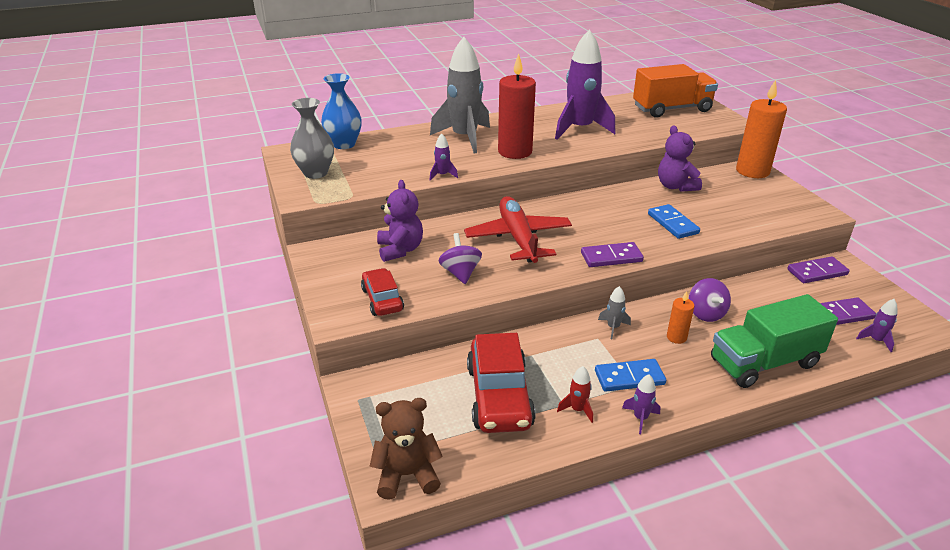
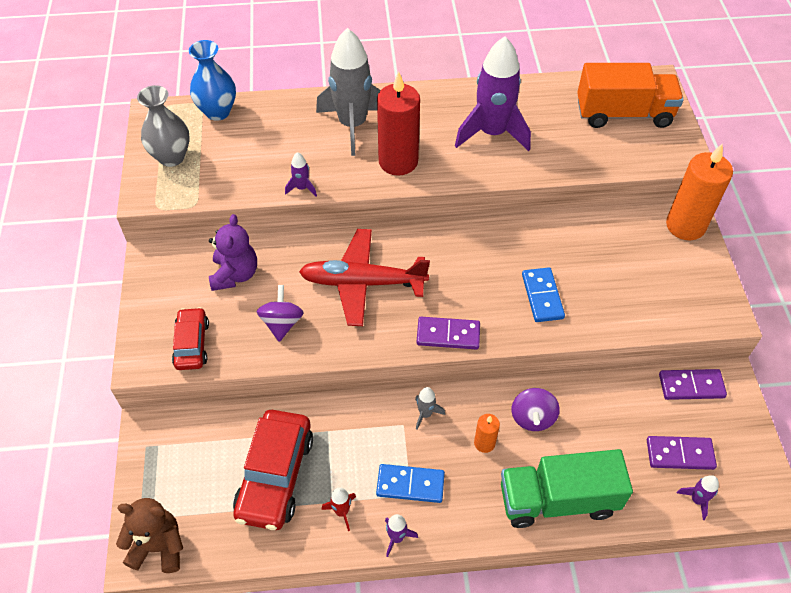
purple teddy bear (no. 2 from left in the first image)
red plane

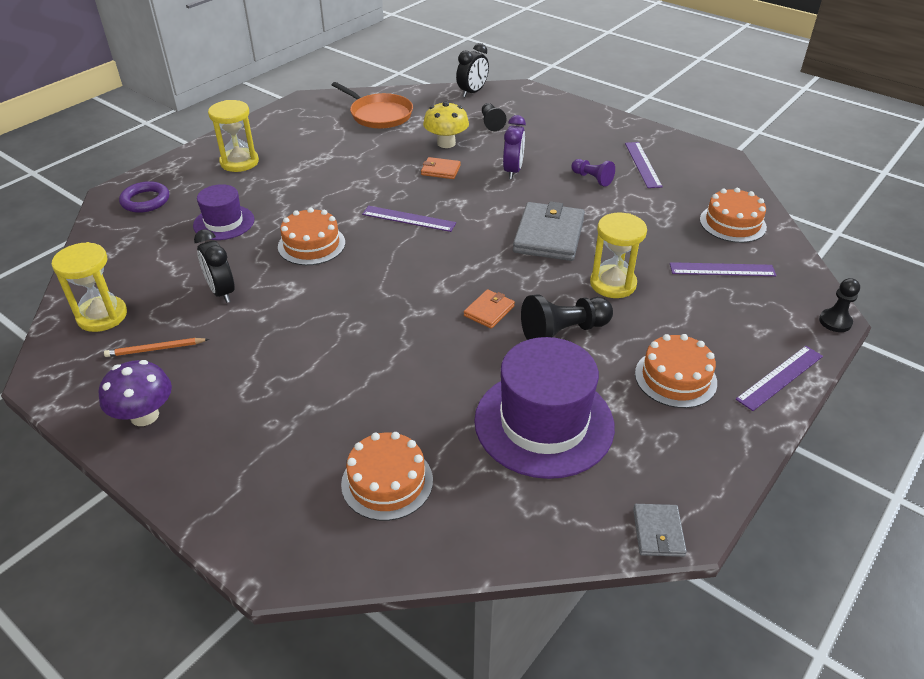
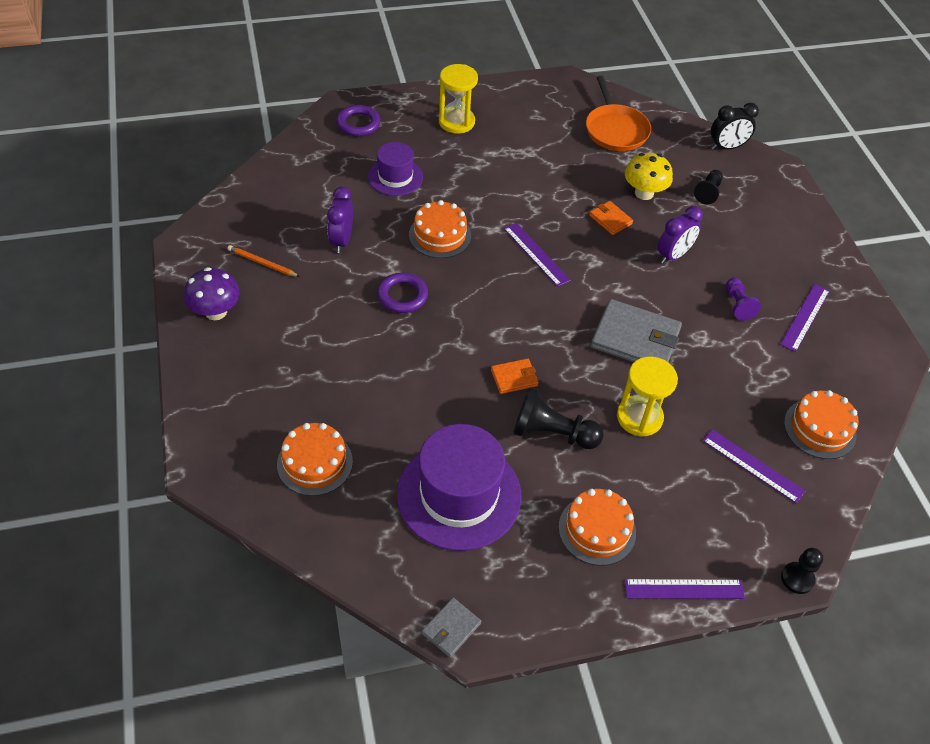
yellow hourglass (no. 1 from left in the first image)
purple ring (no. 2 from left)
purple clock (no. 1 from left)
grey wallet (no. 2 from left)

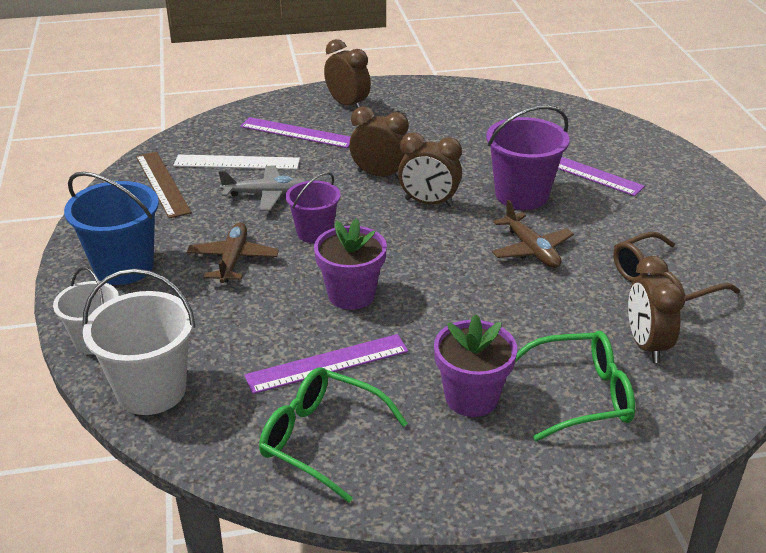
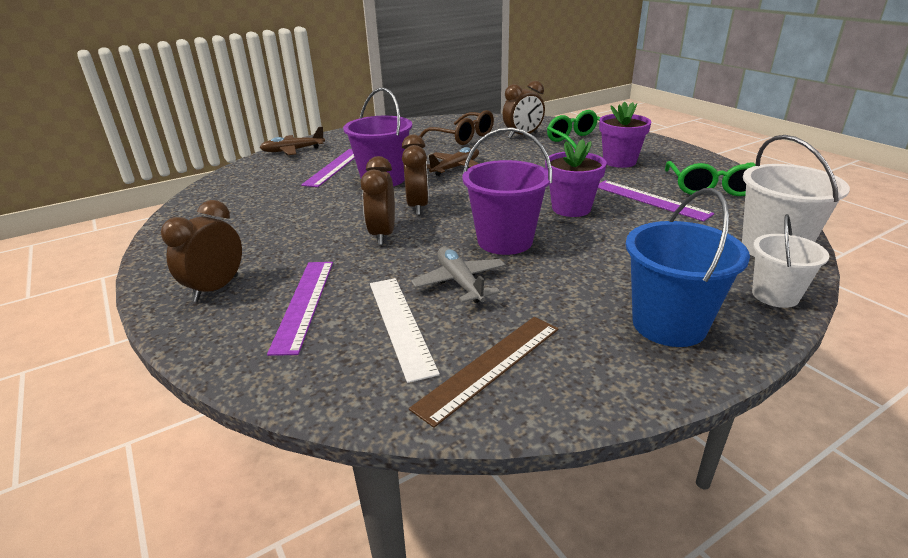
brown plane (no. 1 from left)
purple bucket (no. 2 from left)

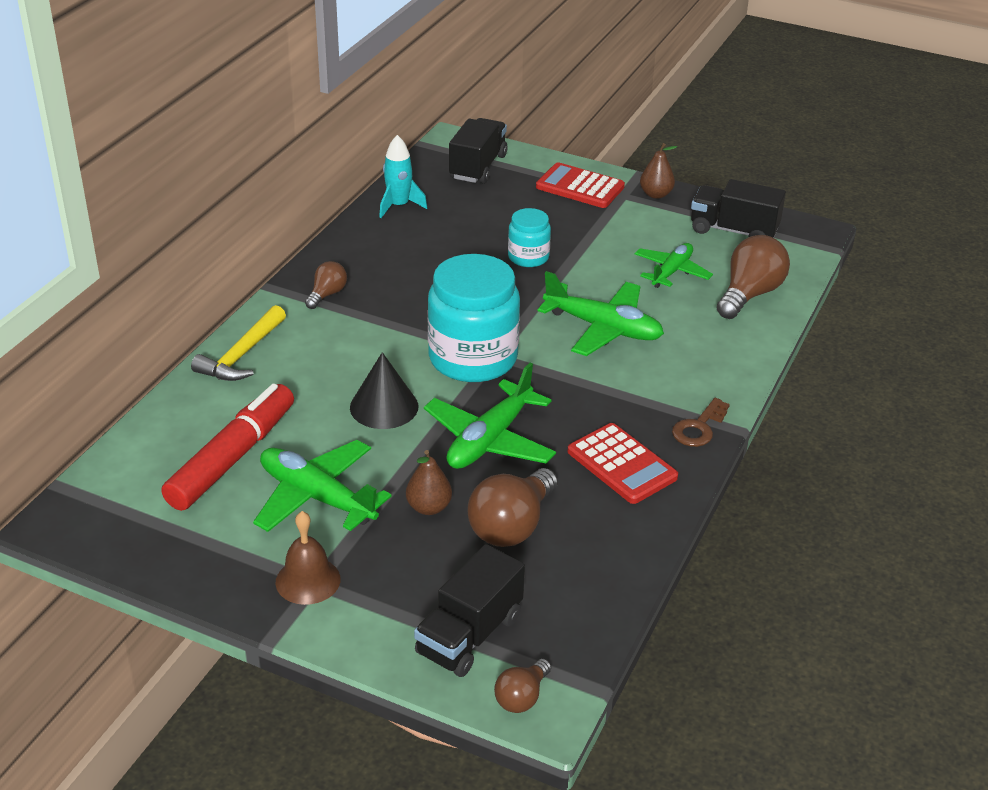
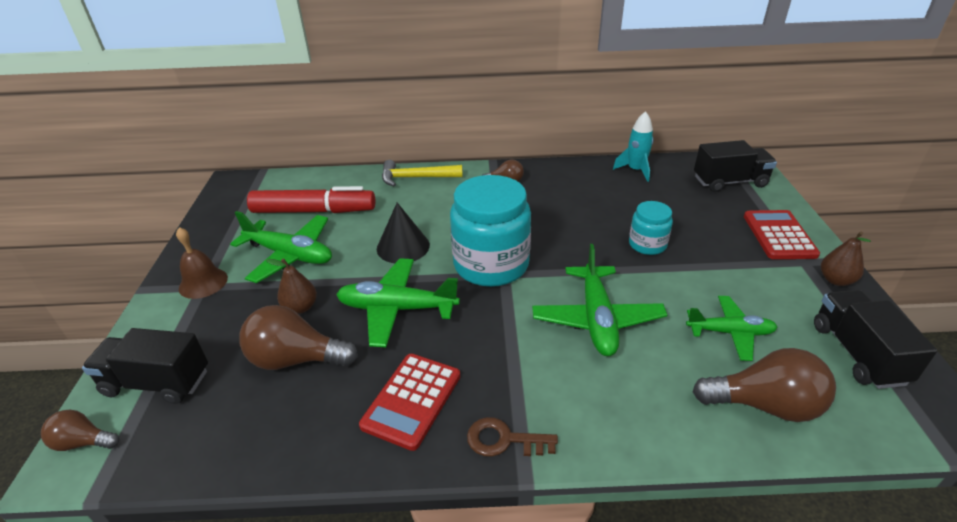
green plane (no. 1 from left)

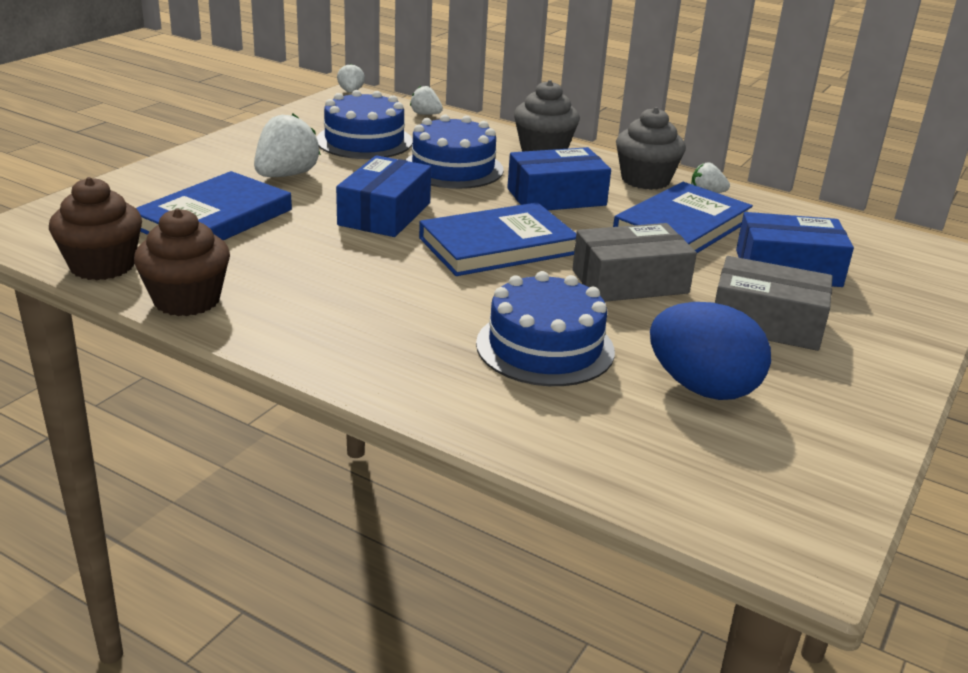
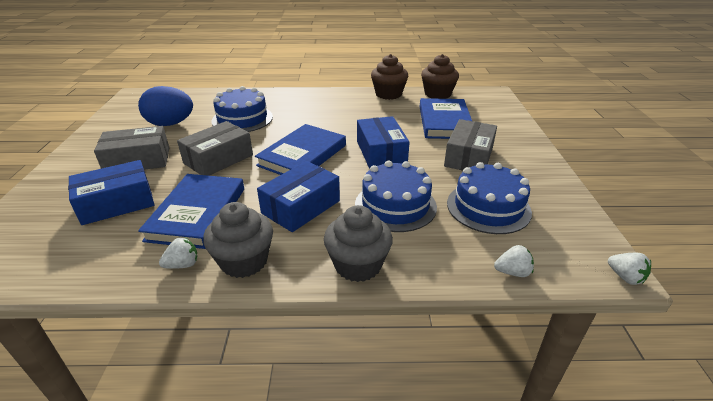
grey box (no. 3 from left)

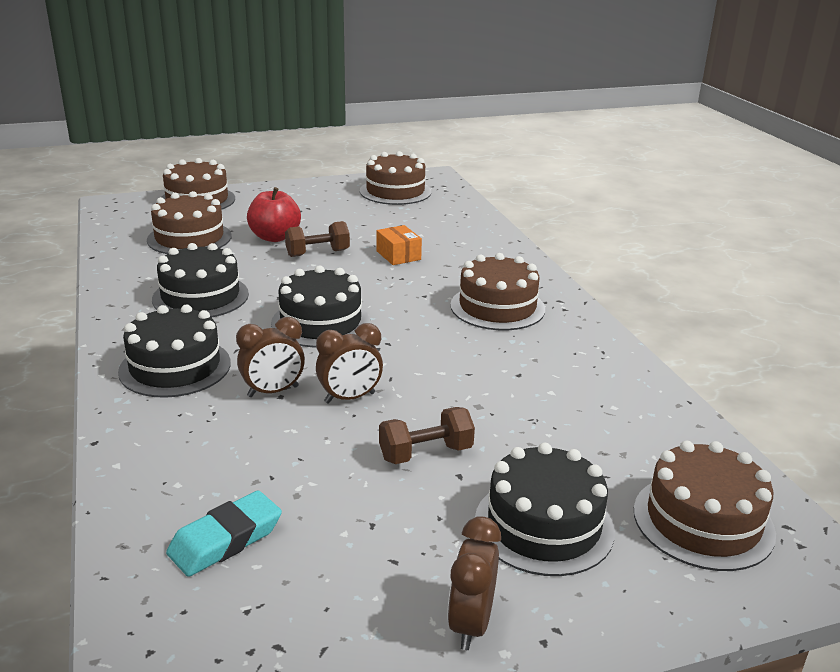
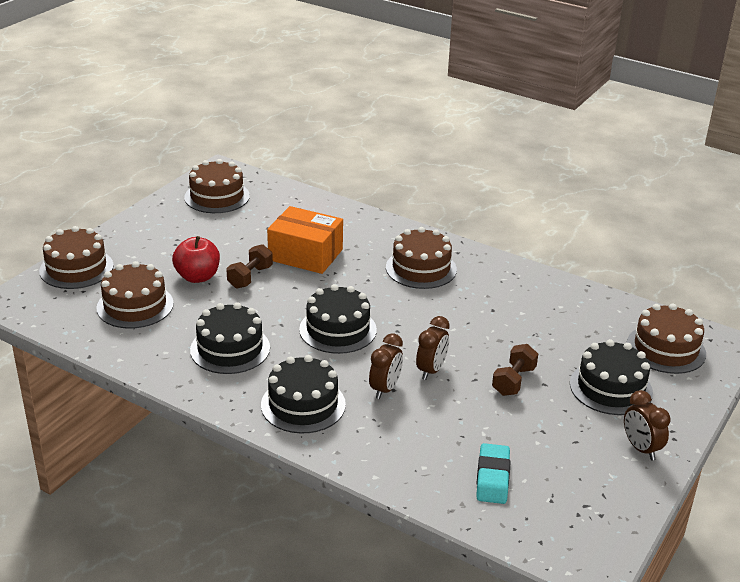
orange box

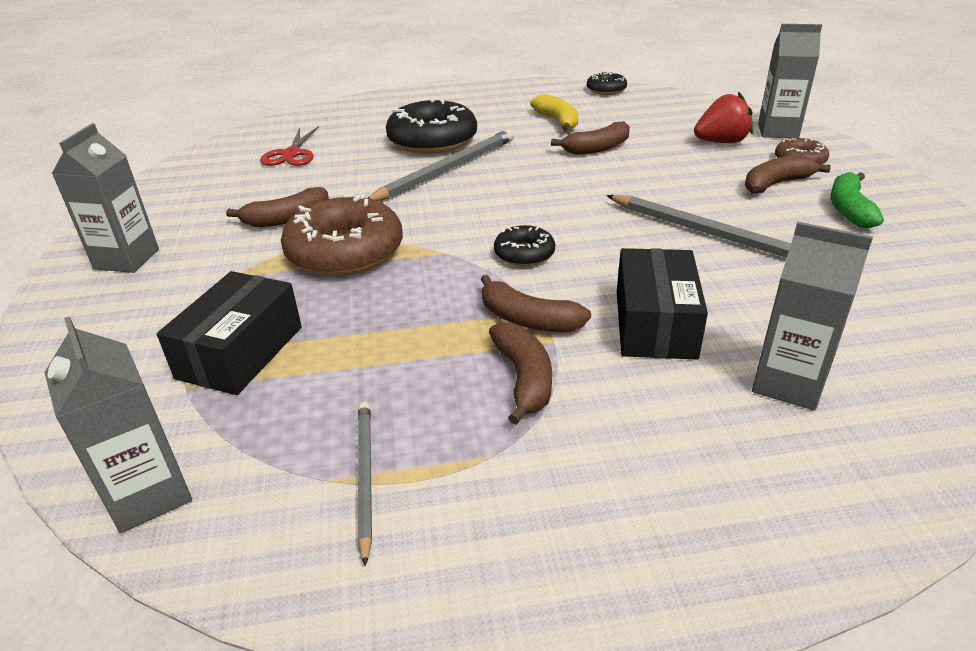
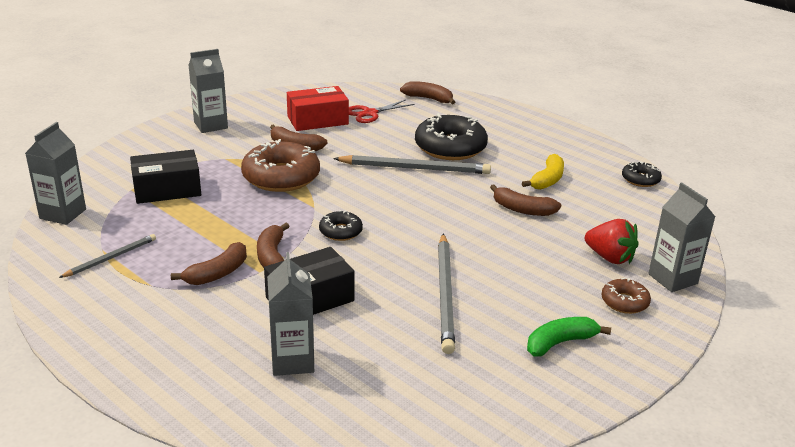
red box
brown banana (no. 4 from left)

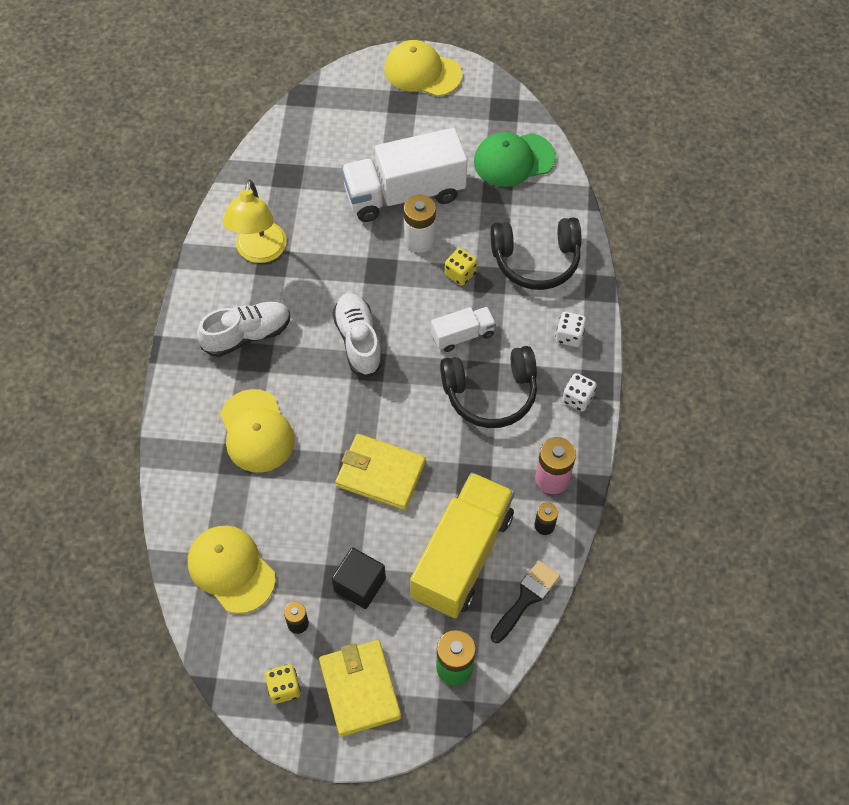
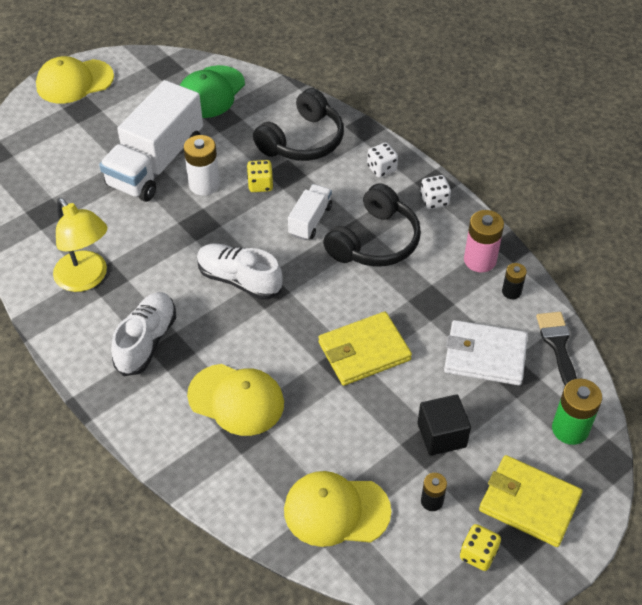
white wallet

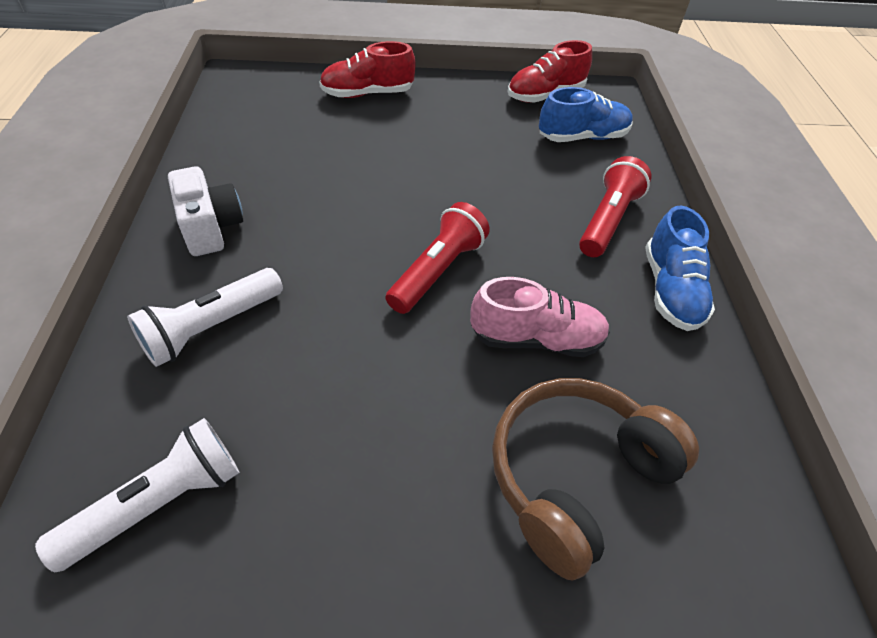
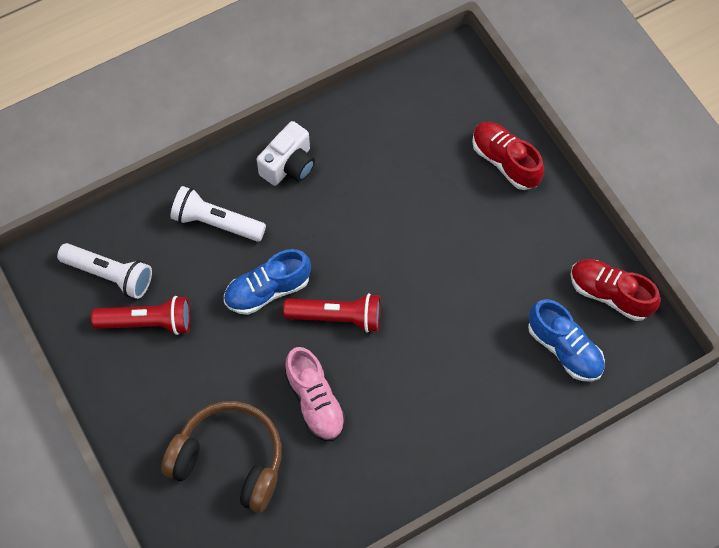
red flashlight (no. 1 from left)
blue shoe (no. 1 from left)

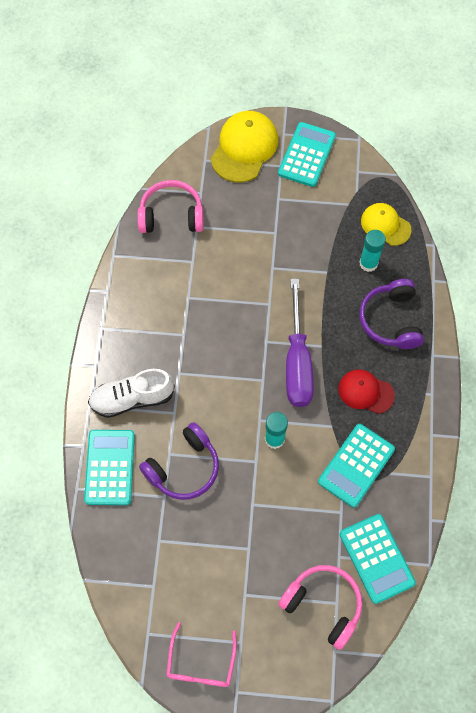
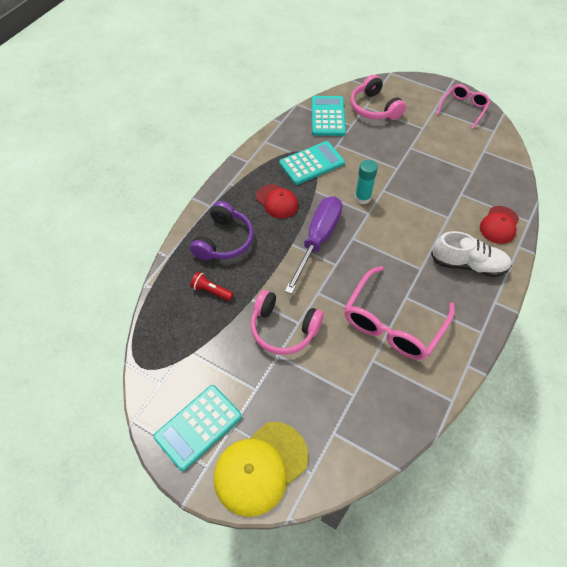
purple headphones (no. 1 from left in the first image)
yellow cap (no. 2 from left in the first image)
pink glasses (no. 1 from left)
pink headphones (no. 1 from left)
red cap (no. 2 from left)
red flashlight

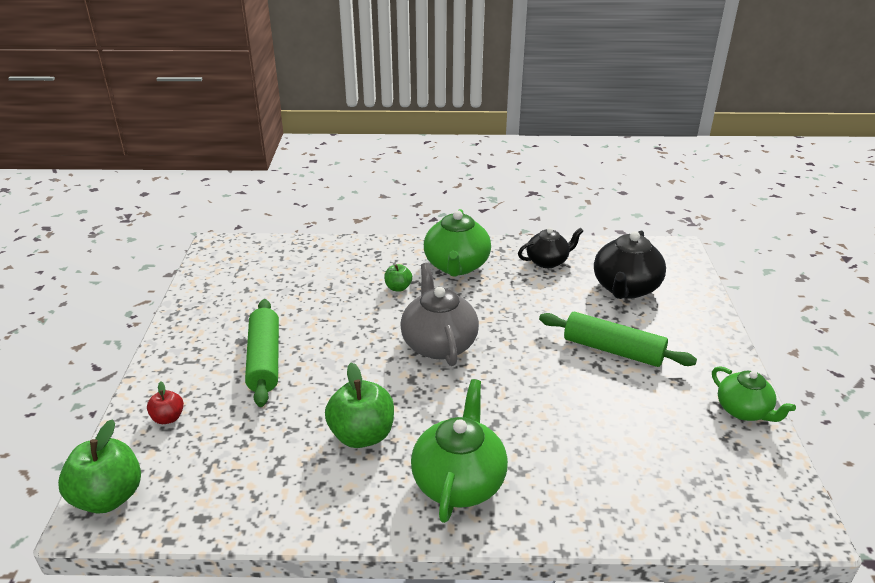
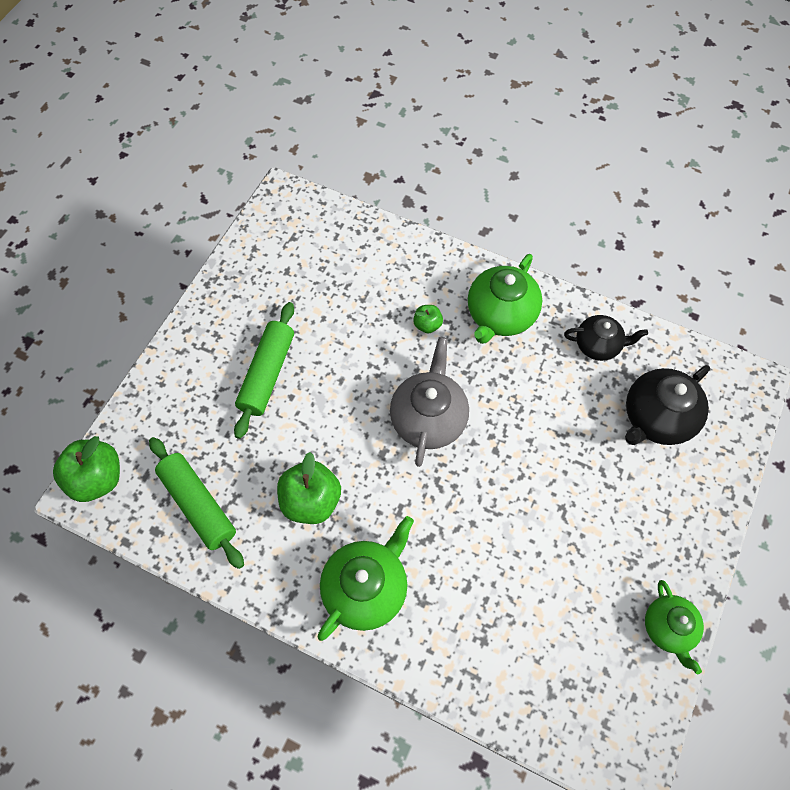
red apple
green rolling pin (no. 1 from left)

